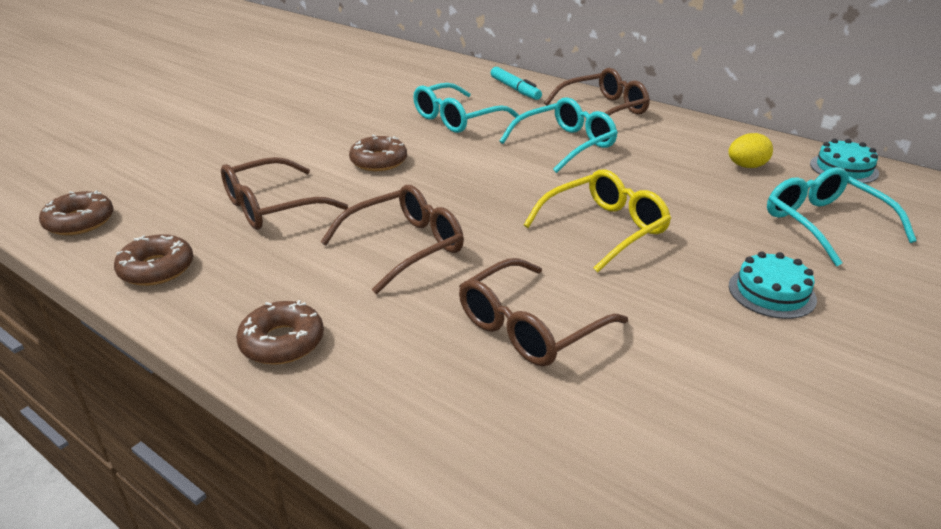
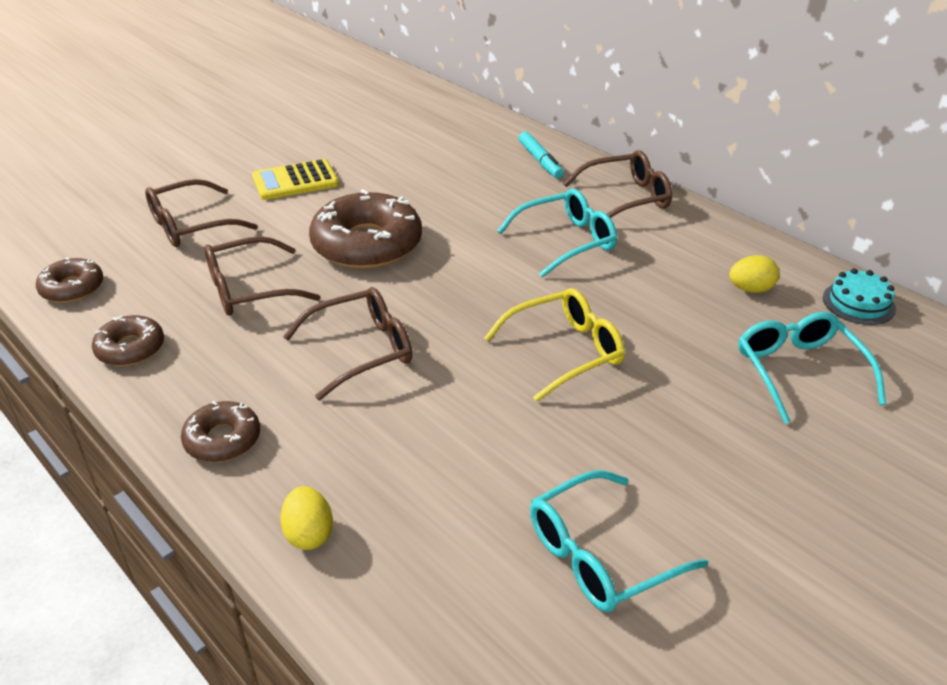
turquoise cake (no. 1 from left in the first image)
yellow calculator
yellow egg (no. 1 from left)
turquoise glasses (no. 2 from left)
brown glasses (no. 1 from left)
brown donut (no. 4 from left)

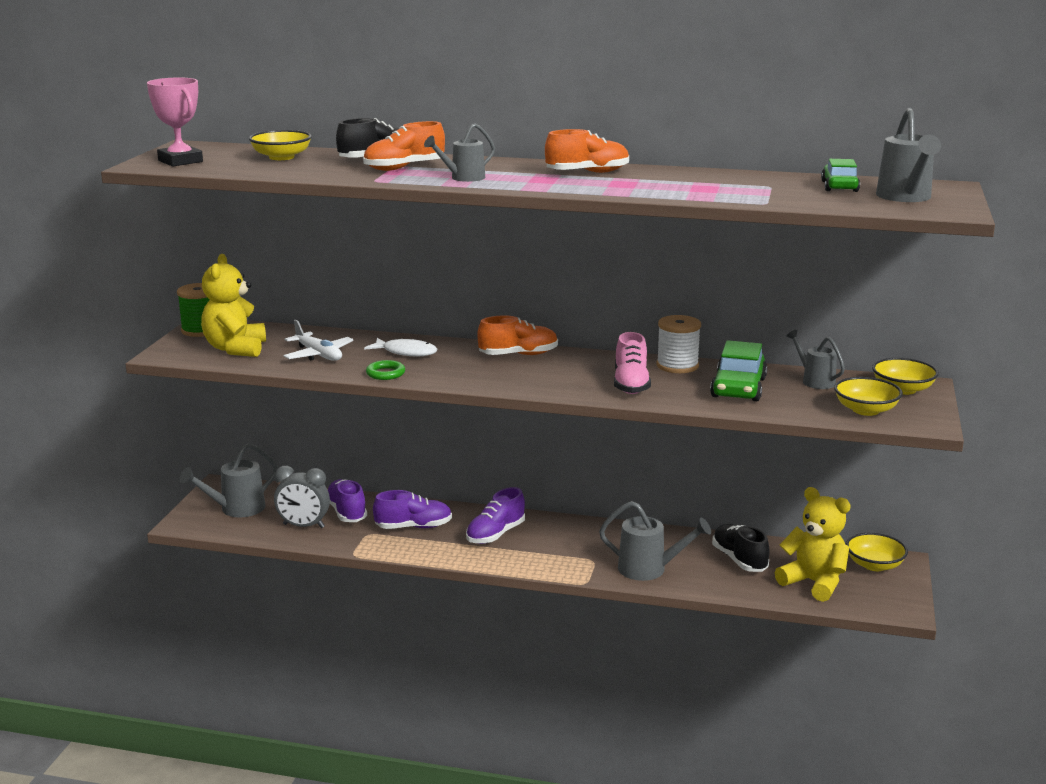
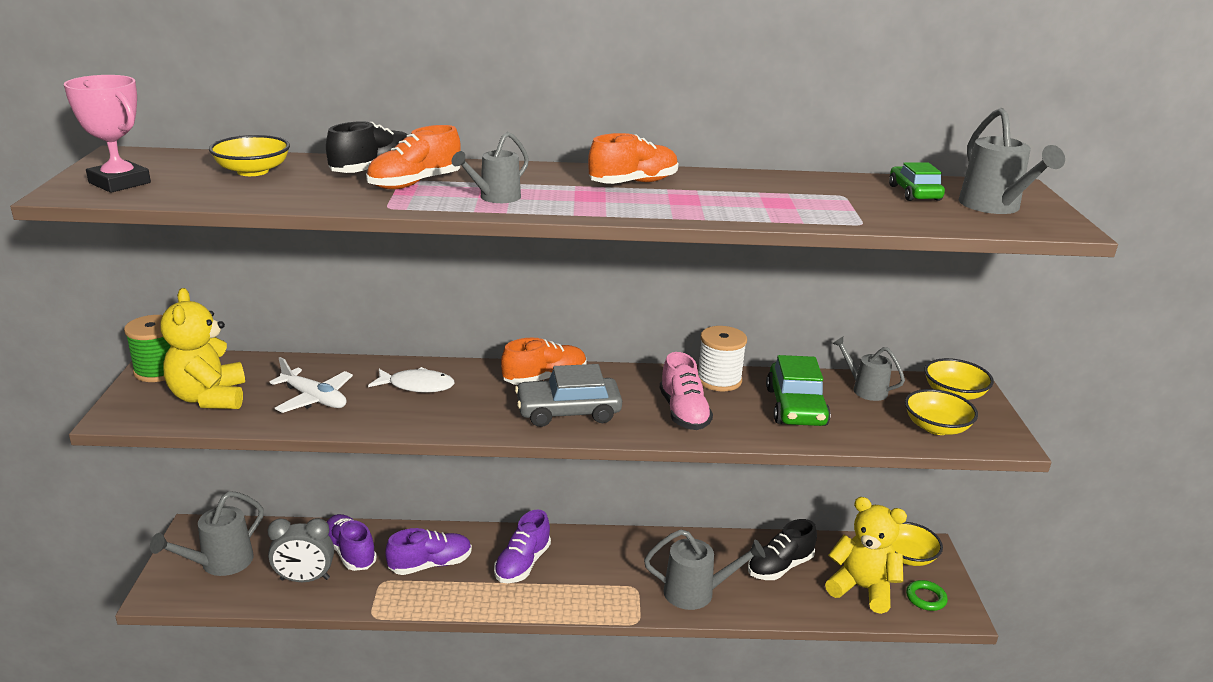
grey car
green ring
black shoe (no. 2 from left)

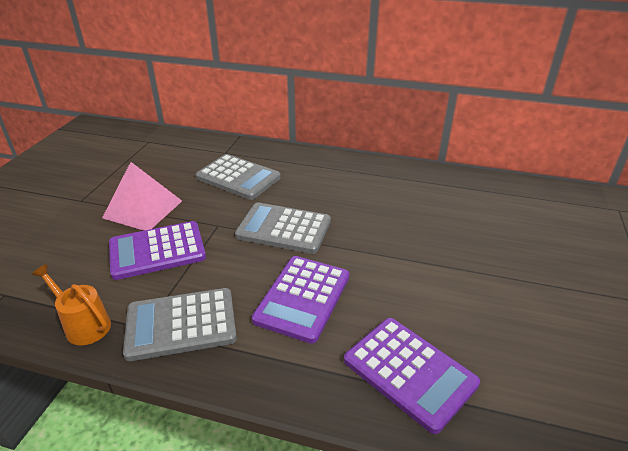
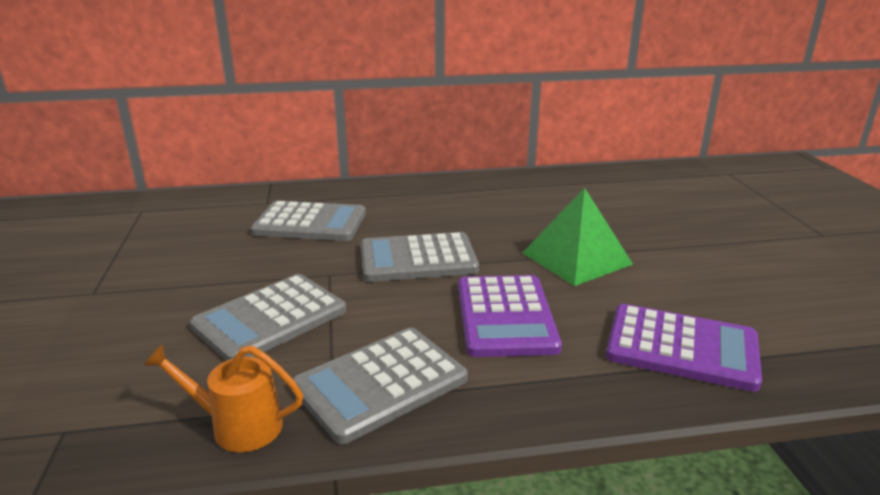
pink pyramid
green pyramid
grey calculator (no. 1 from left)

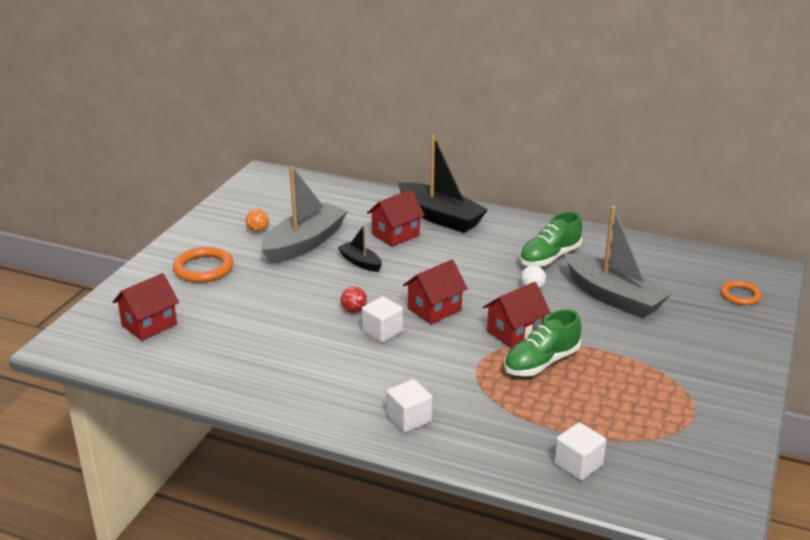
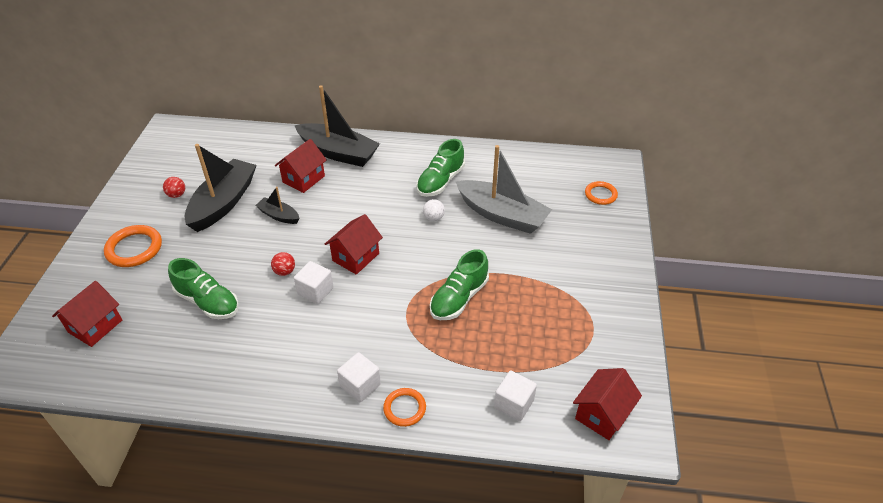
green shoe (no. 1 from left)
orange ring (no. 2 from left)
red house (no. 4 from left)
red ball (no. 1 from left)
black boat (no. 1 from left)

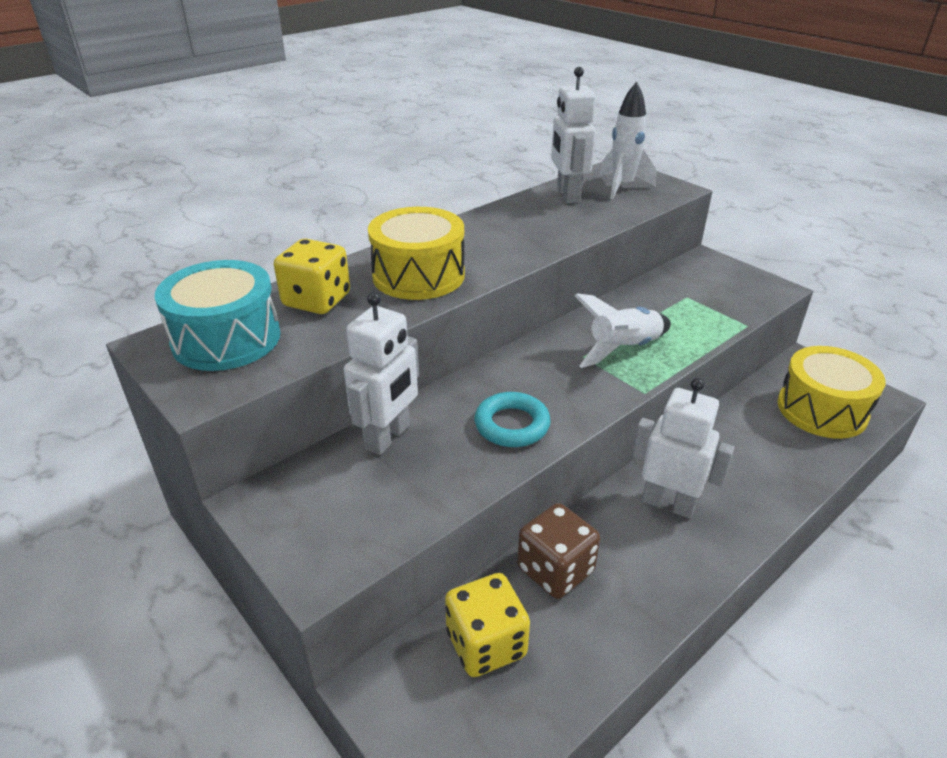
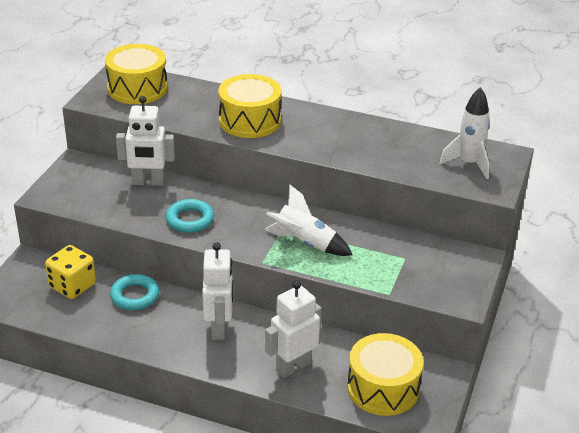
yellow dice (no. 1 from left in the first image)
white robot (no. 3 from left)
turquoise ring (no. 1 from left)
yellow drum (no. 1 from left)

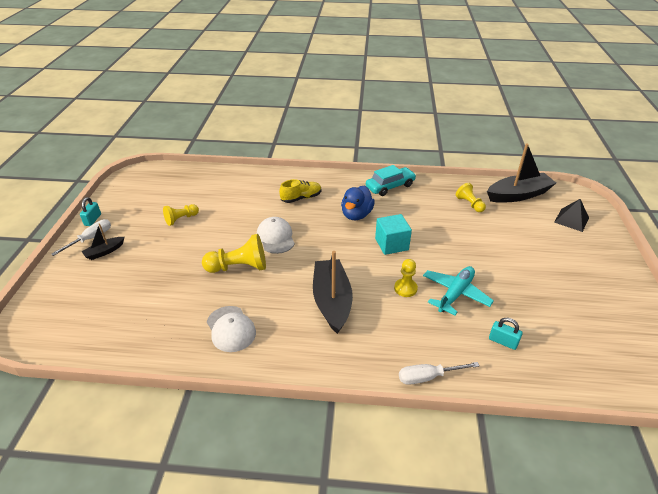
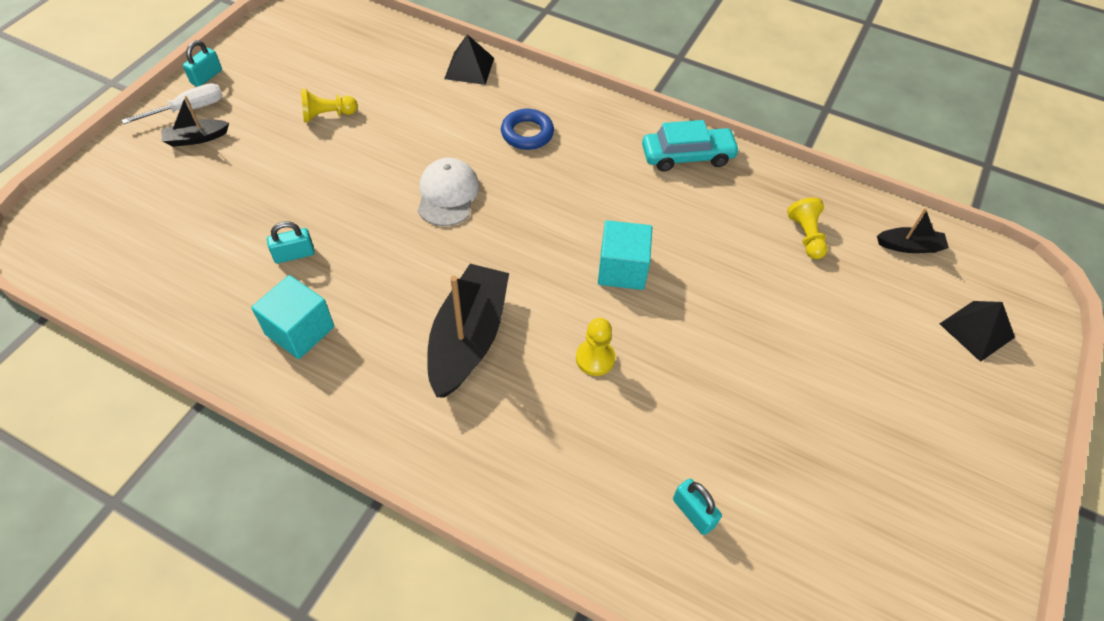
yellow pawn (no. 2 from left in the first image)
blue duck
white screwdriver (no. 2 from left in the first image)
turquoise plane
turquoise padlock (no. 2 from left)
black pyramid (no. 1 from left)
turquoise cube (no. 1 from left)
blue ring
black boat (no. 3 from left)

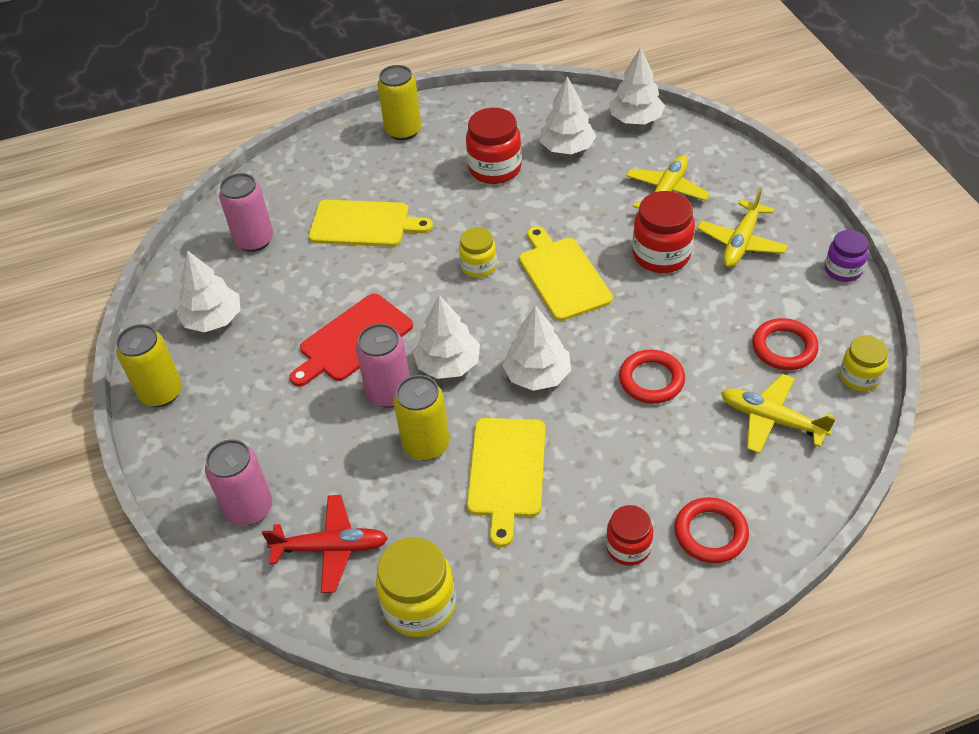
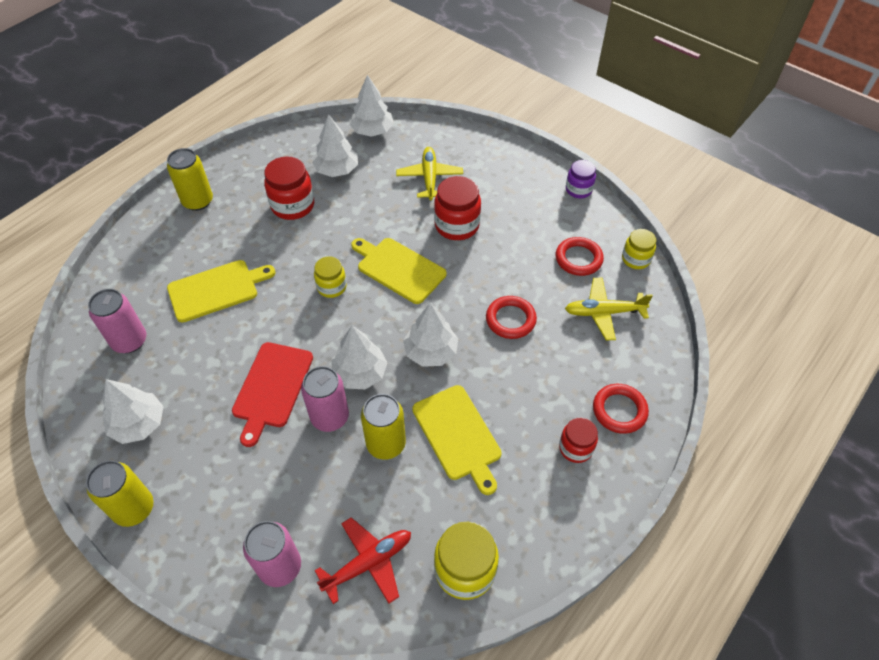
yellow plane (no. 2 from left in the first image)

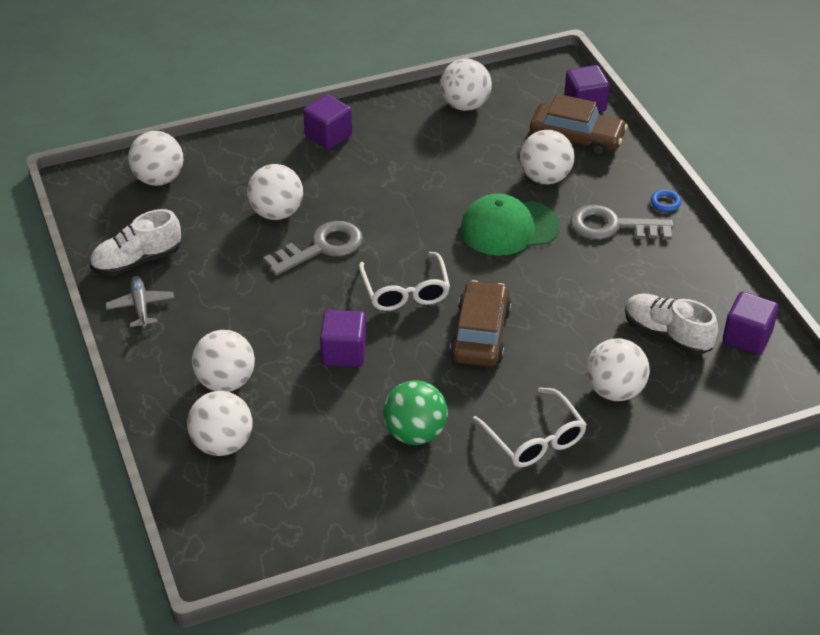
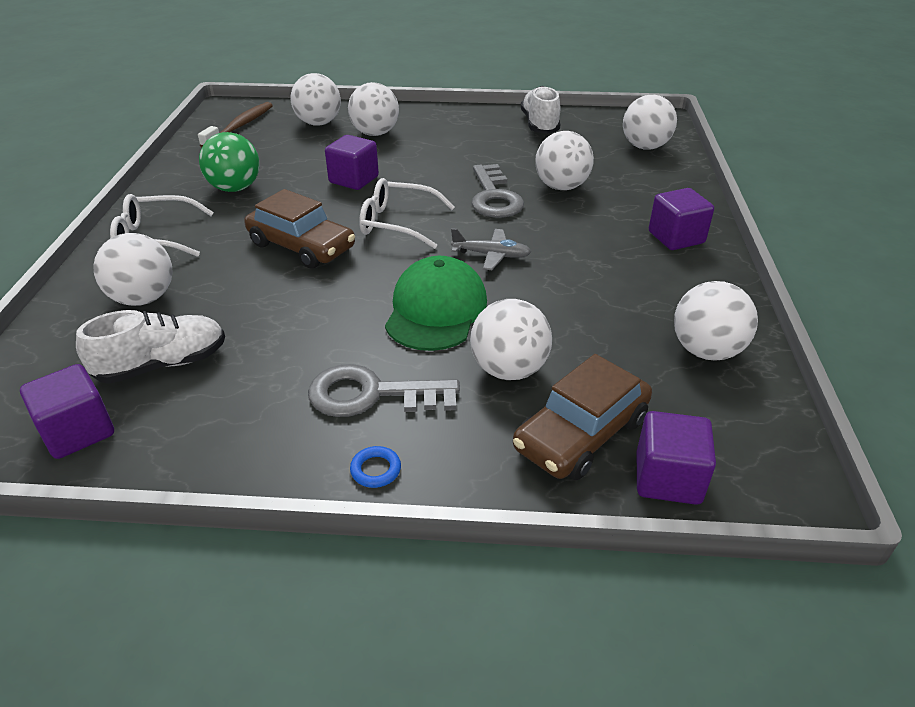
brown toothbrush
grey plane
grey key (no. 1 from left)

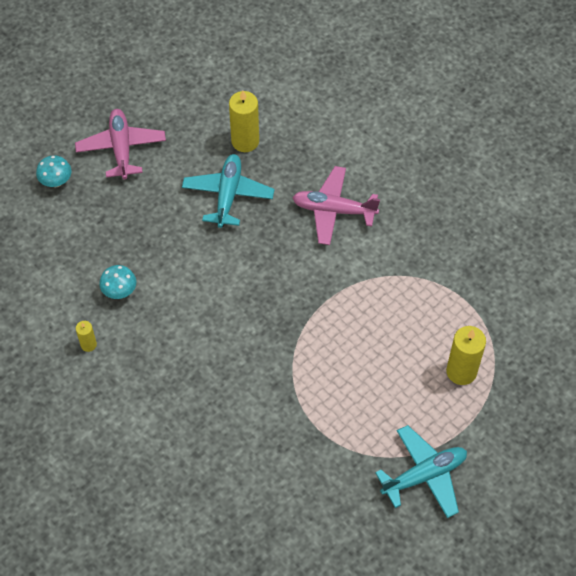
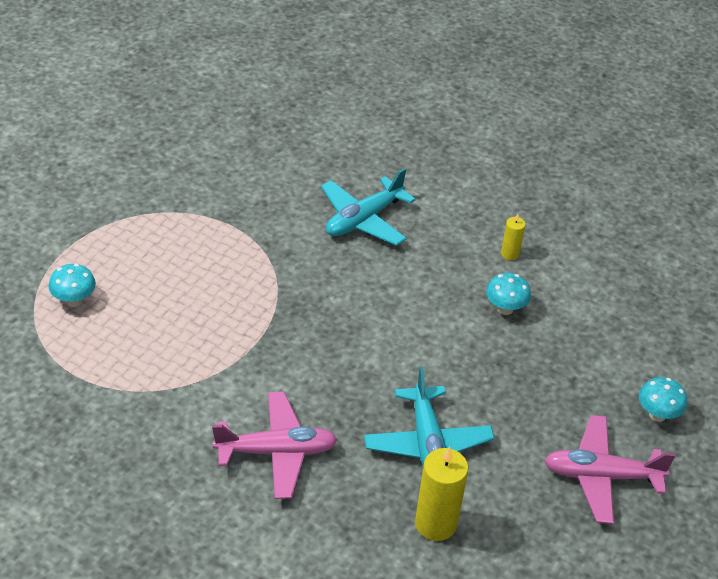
turquoise plane (no. 1 from left)
turquoise mushroom (no. 1 from left)
pink plane (no. 2 from left)

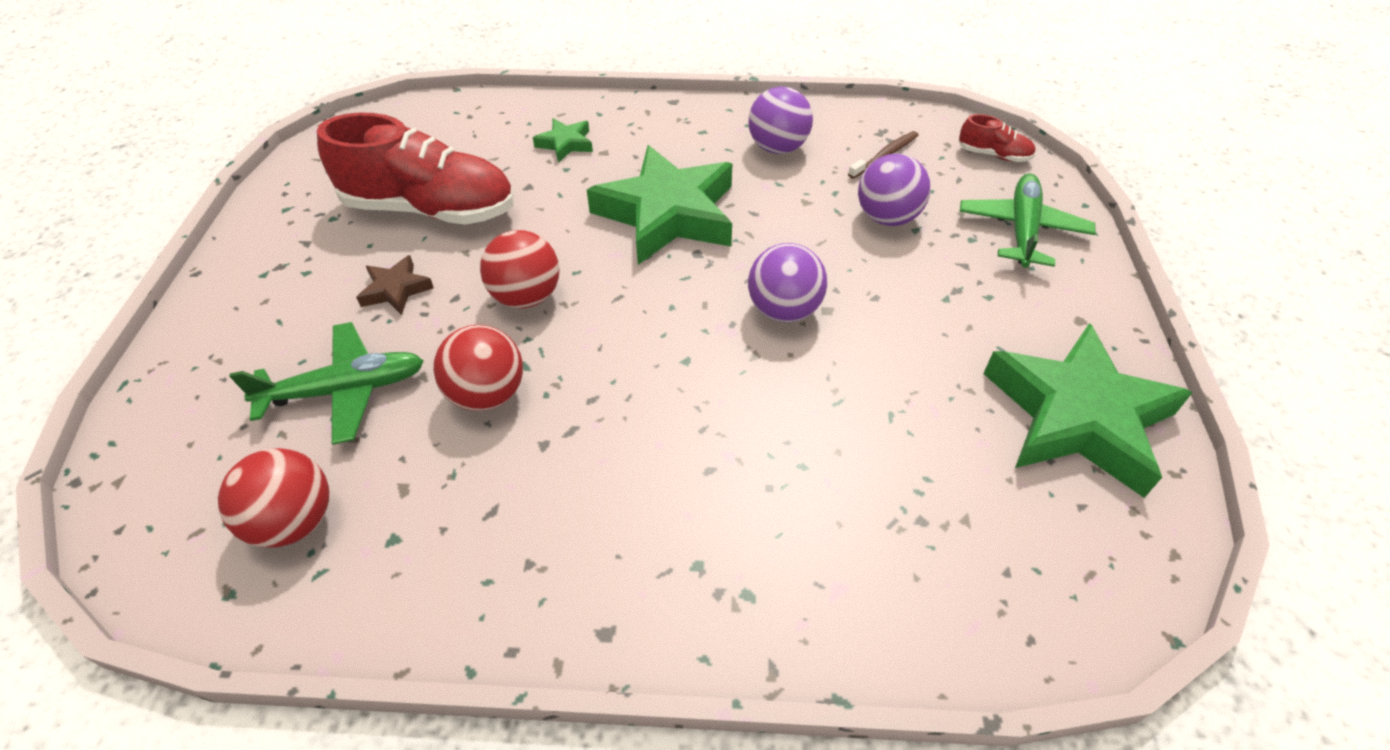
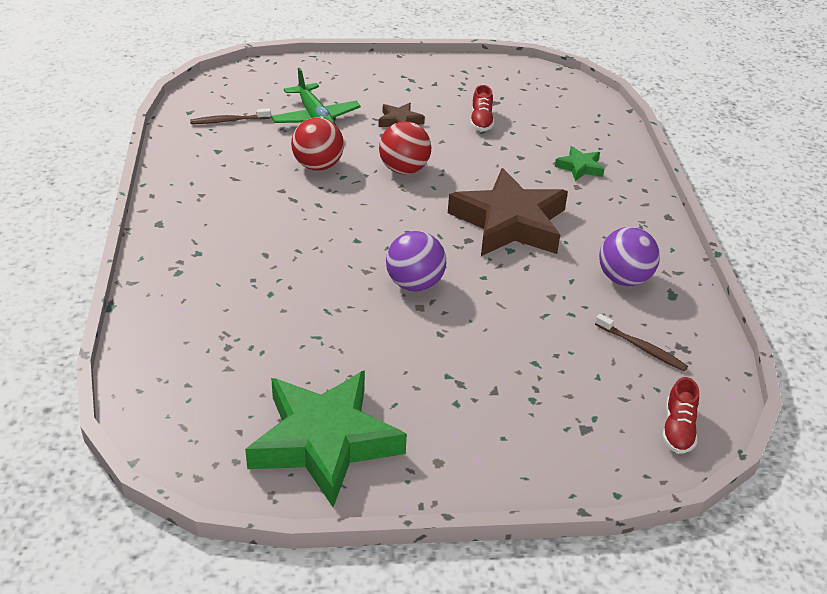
purple ball (no. 3 from left in the first image)
green plane (no. 2 from left in the first image)
brown toothbrush (no. 1 from left)
brown star (no. 2 from left)
red shoe (no. 1 from left)

